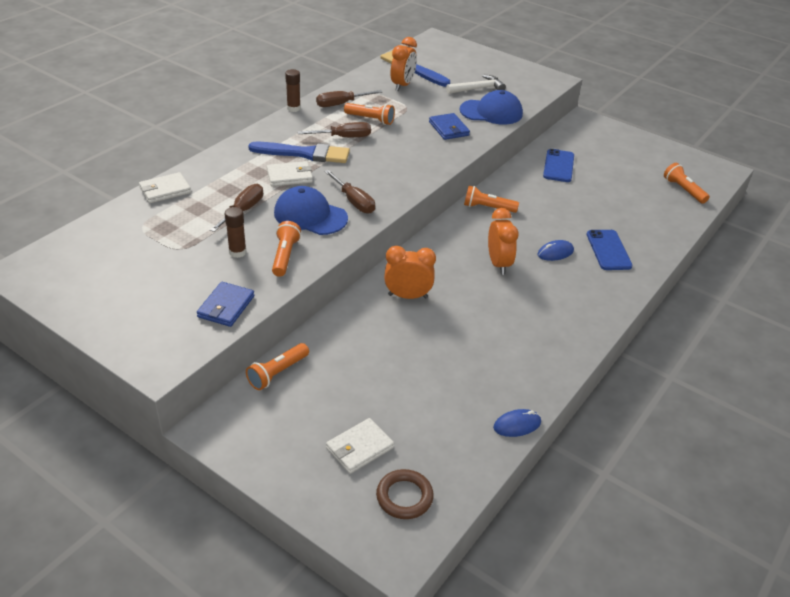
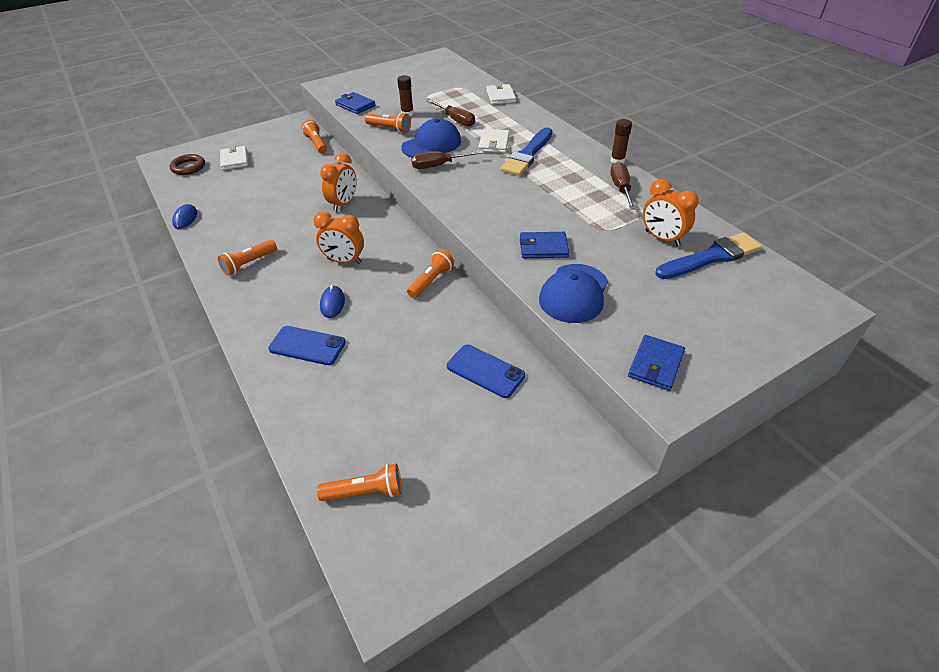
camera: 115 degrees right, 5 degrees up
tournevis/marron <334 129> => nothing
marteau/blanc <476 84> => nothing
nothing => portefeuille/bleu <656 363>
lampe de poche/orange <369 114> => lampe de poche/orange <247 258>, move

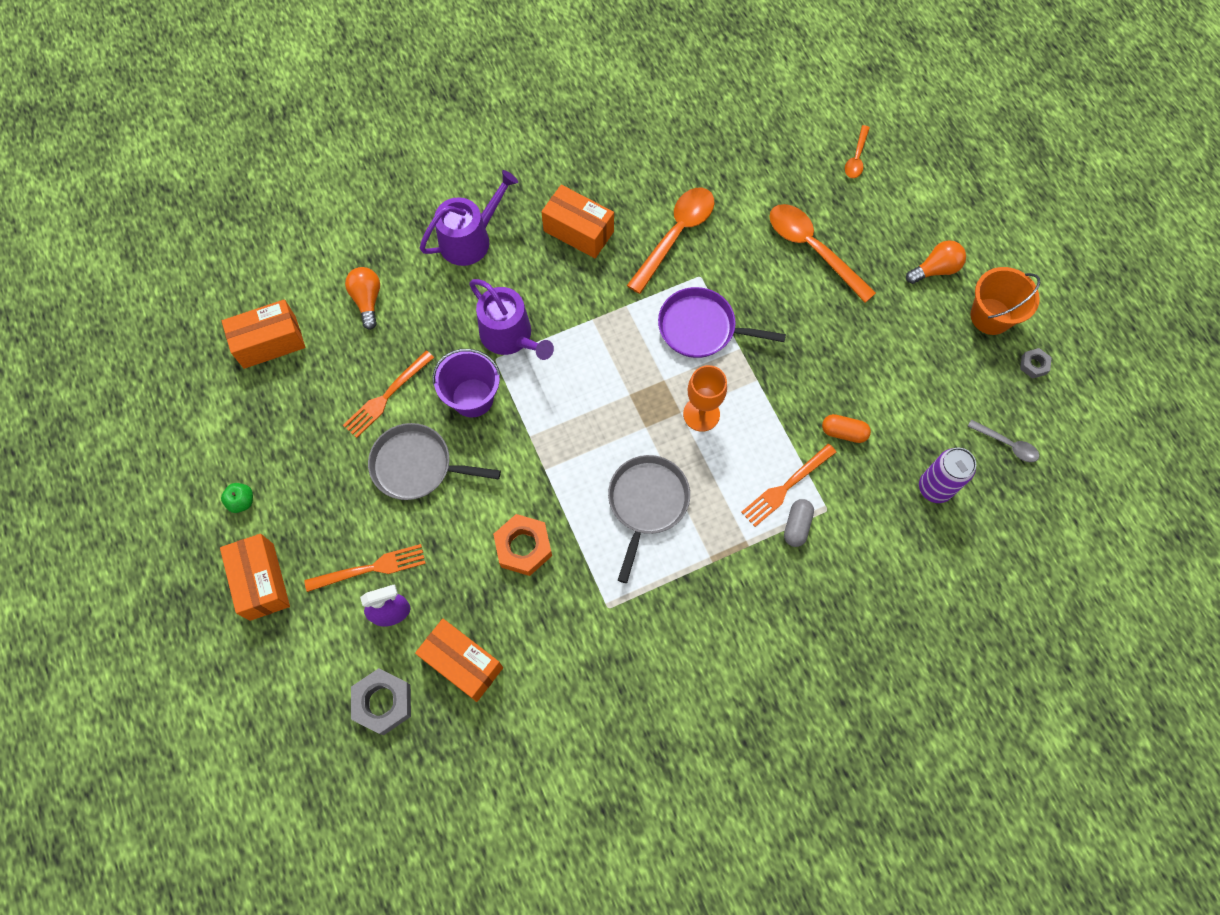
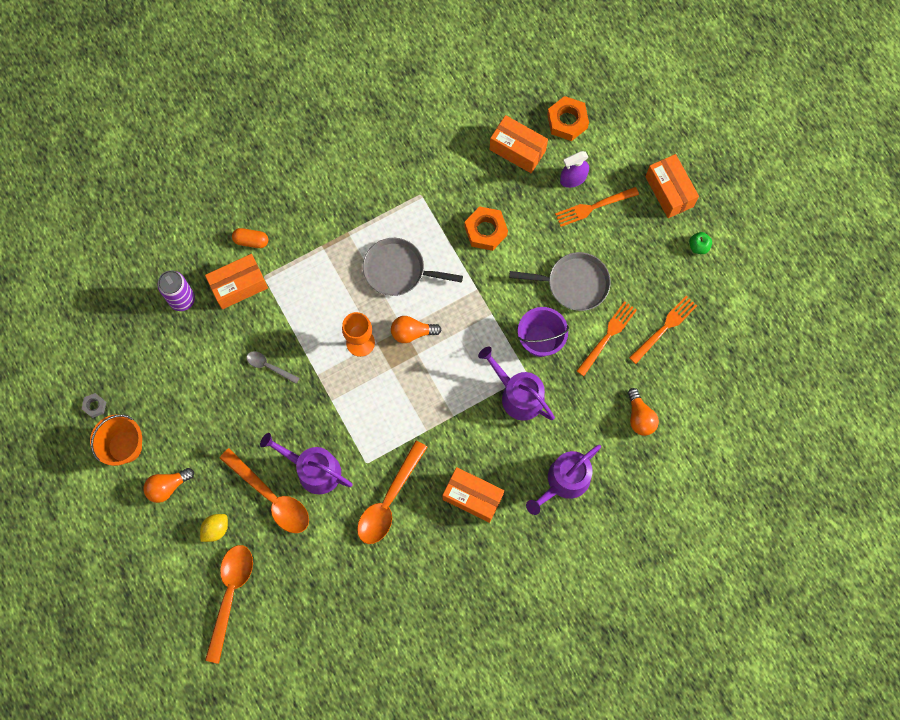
camera: 175 degrees right, 5 degrees up
poêle/violet <722 322> => nothing
gélule/gris <799 523> => nothing
nothing => citron/jaune <214 528>
nothing => arrosoir/violet <306 463>
nothing => ampoule/orange <416 329>
boîte/orange <264 334> => boîte/orange <236 281>, move
fourchette/orange <788 485> => fourchette/orange <663 330>, move
gélule/orange <846 428> => gélule/orange <250 238>, move
cuillère/gris <1003 440> => cuillère/gris <272 367>, move
écrou/gris <381 701> => écrou/orange <568 118>
poêle/gris <649 519> => poêle/gris <413 267>, 90 degrees clockwise
cuillère/orange <857 151> => cuillère/orange <229 604>, x1.94

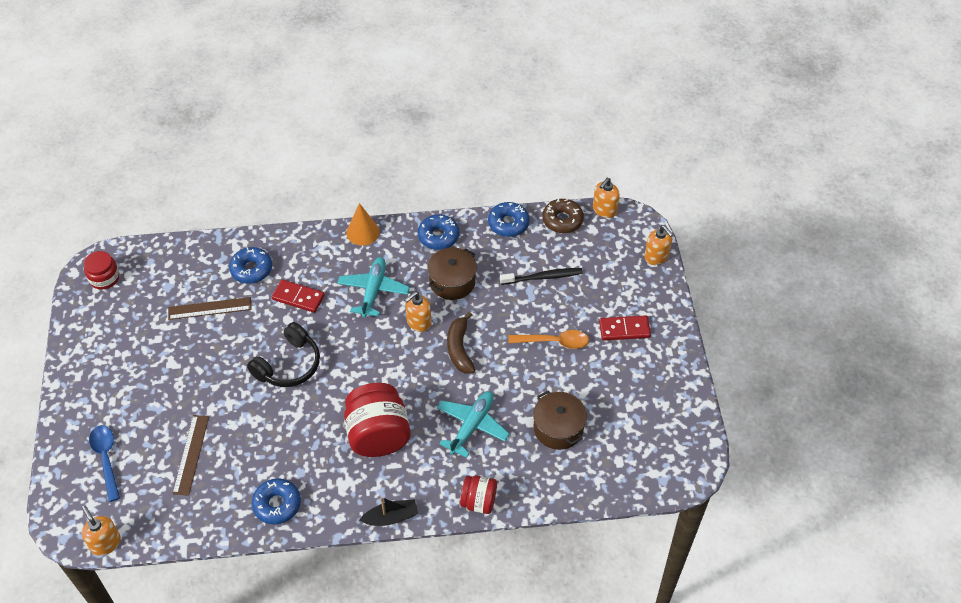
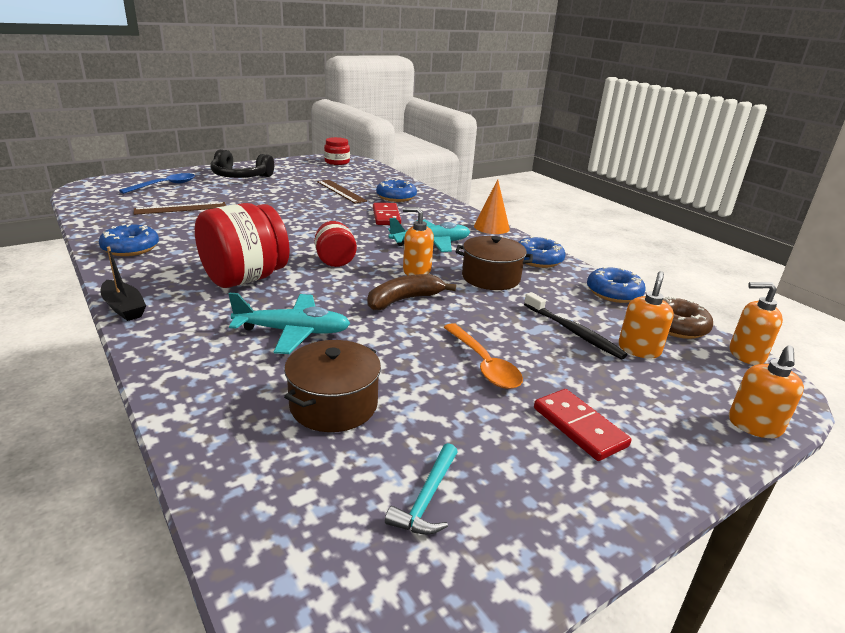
camera: 60 degrees right, 25 degrees down
nothing => marteau/turquoise <421 489>
distributeur de savon/orange <101 531> => distributeur de savon/orange <646 314>, move
casque audio/noir <283 354> => casque audio/noir <242 163>, move
bocal/rouge <478 494> => bocal/rouge <335 244>, move

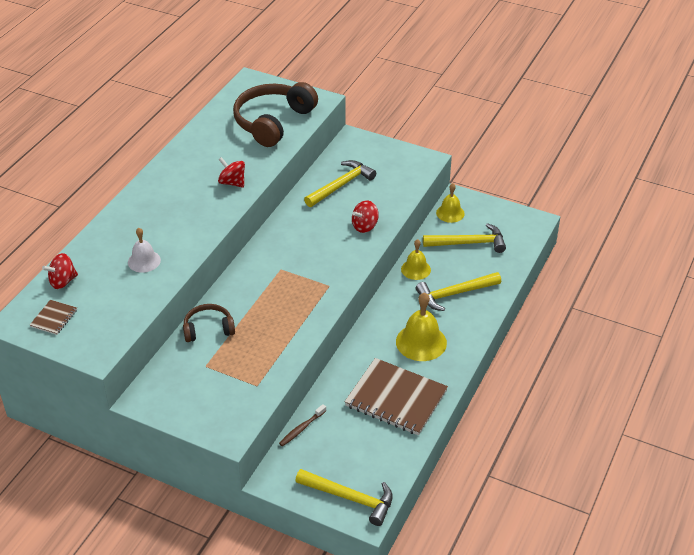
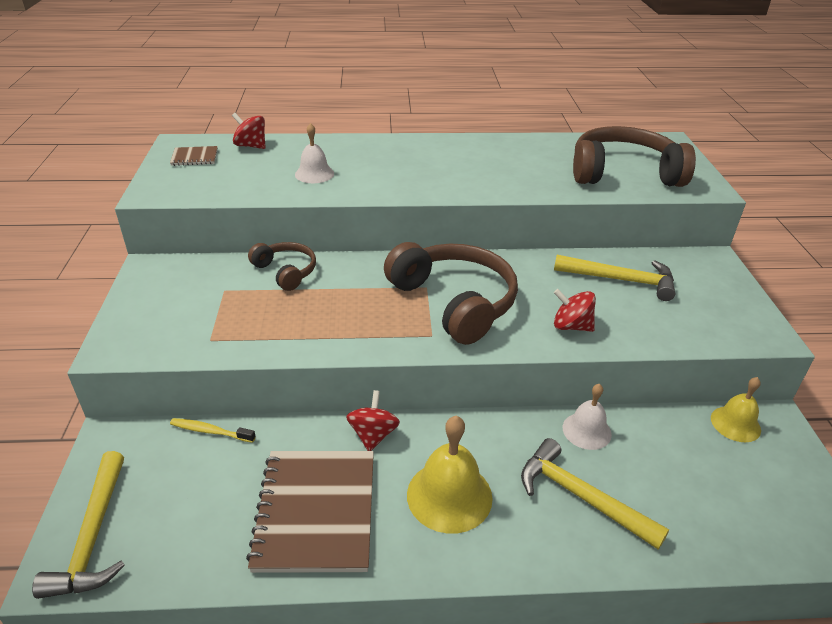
camera: 60 degrees right, 5 degrees down
marteau/jaune <464 238> => nothing
nothing => casque audio/marron <451 293>
toupie/rouge <231 172> => toupie/rouge <373 420>, move
brosse à dents/marron <302 425> => brosse à dents/jaune <213 430>
cloche/jaune <416 259> => cloche/blanc <587 417>

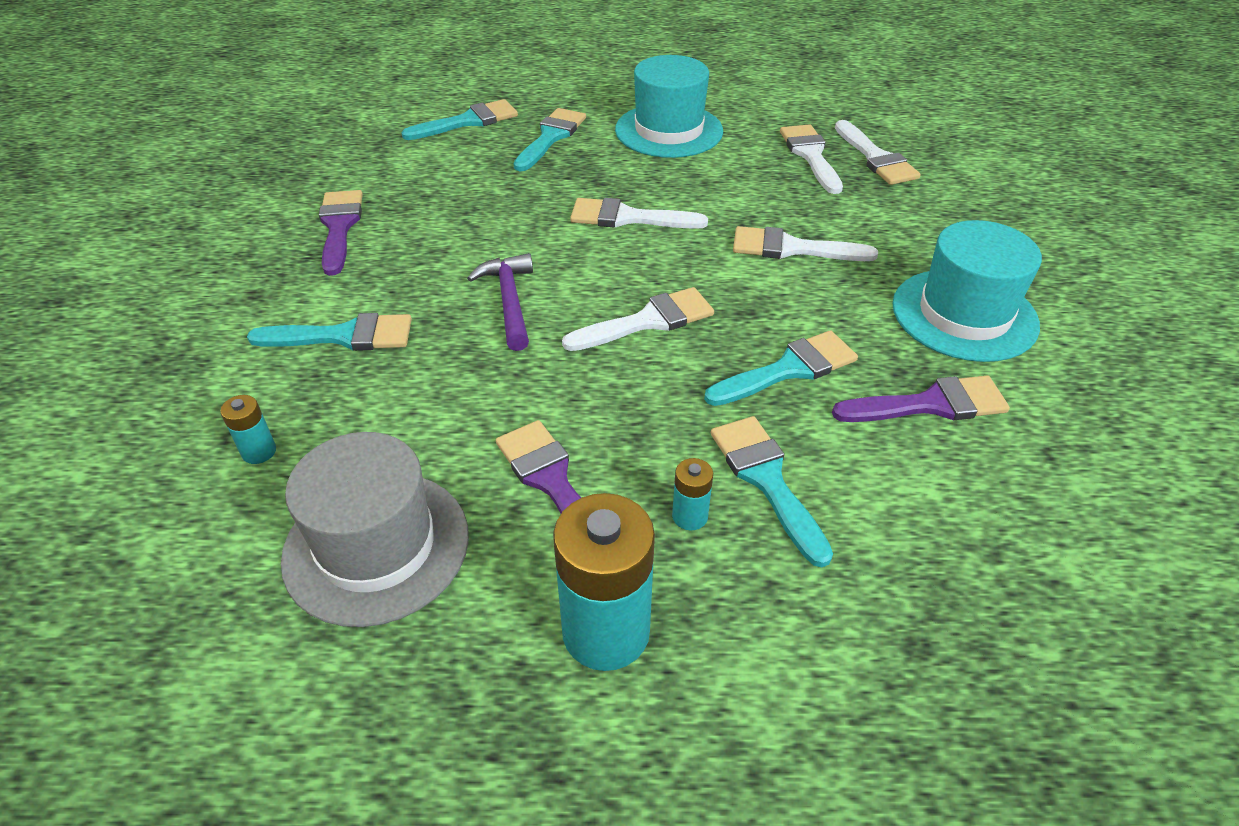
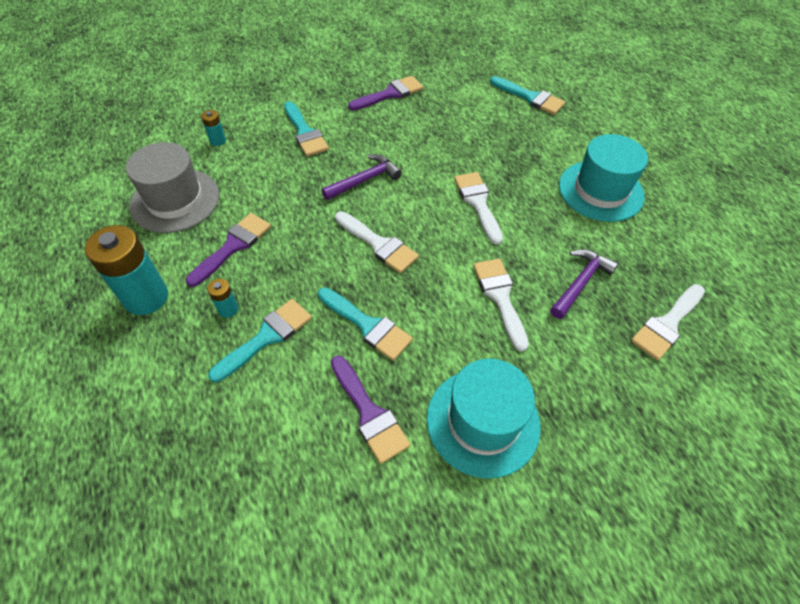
camera: 65 degrees right, 10 degrees up
pinceau/turquoise <549 140> => nothing
pinceau/blanc <811 159> => nothing
nothing => marteau/violet <584 284>

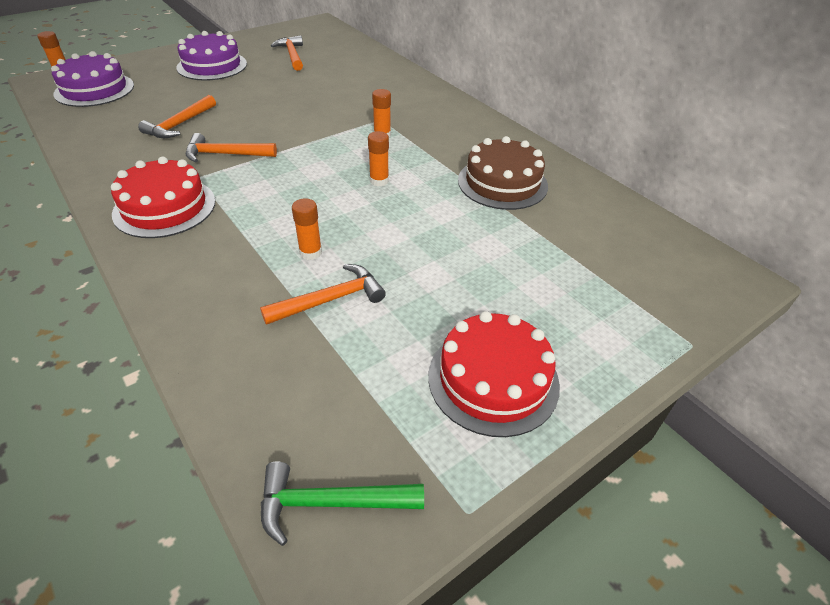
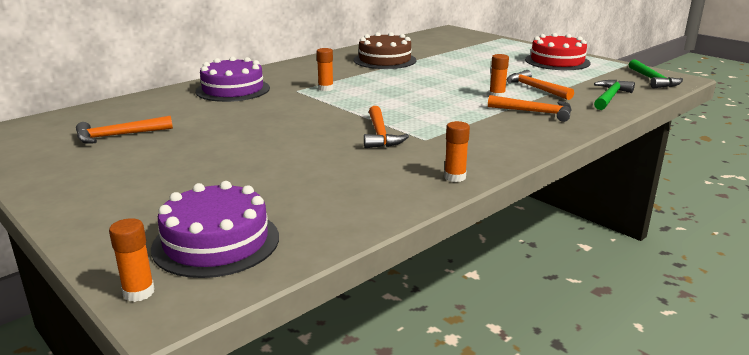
camera: 95 degrees left, 20 degrees down
gâteau/rouge <163 197> => nothing
nothing => marteau/vert <614 95>
marteau/orange <177 116> => marteau/orange <530 108>, move
gâteau/violet <211 56> => gâteau/violet <233 79>, move
bâton de colle/orange <378 158> => bâton de colle/orange <457 151>, move

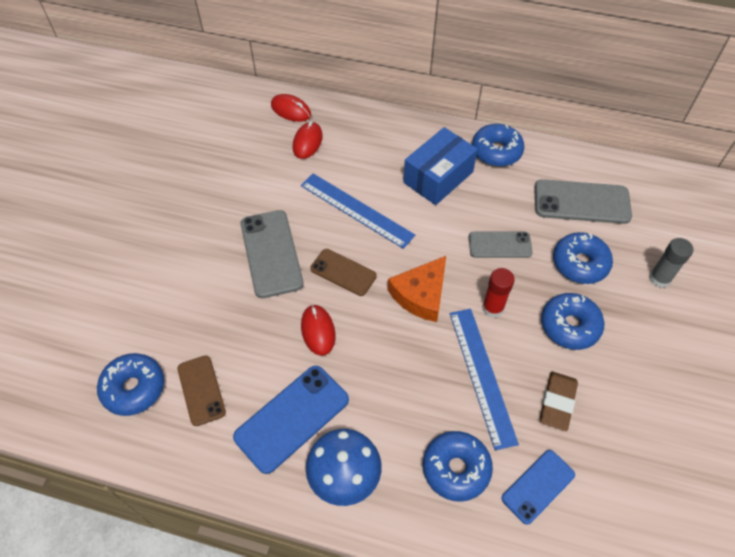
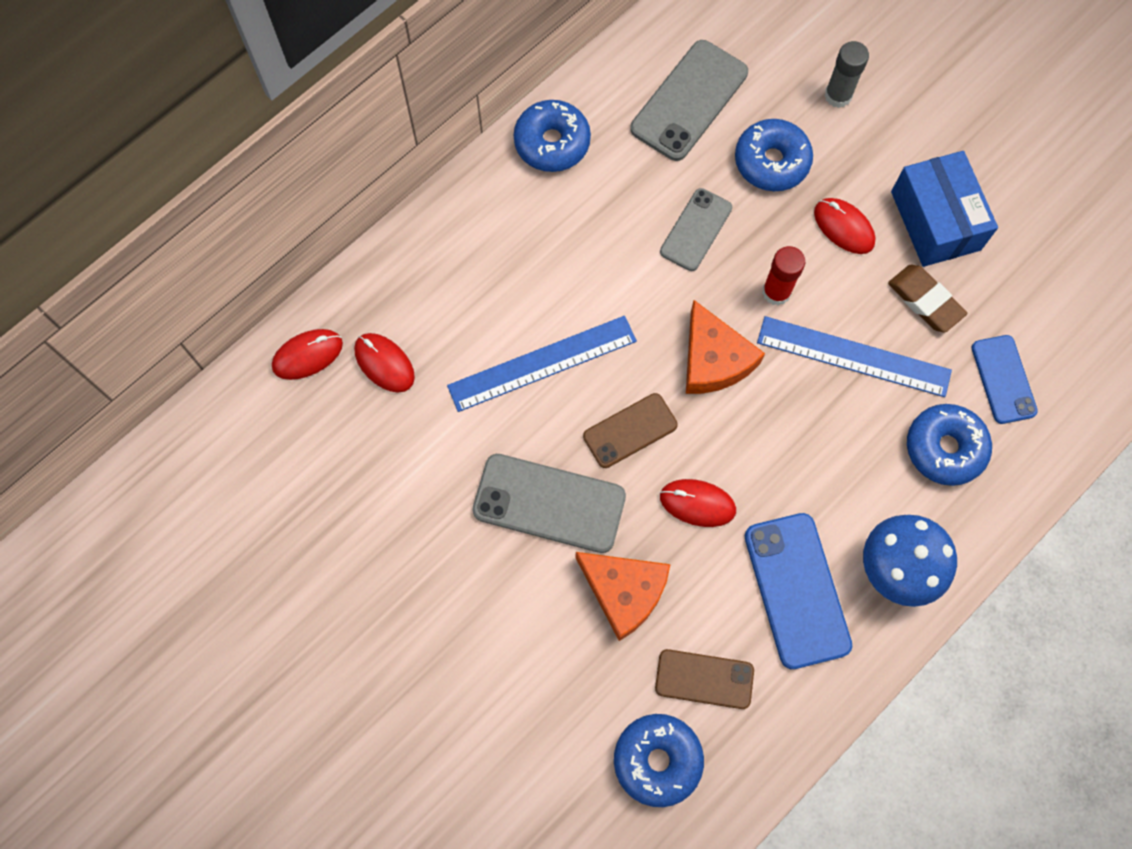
camera: 60 degrees left, 15 degrees up
nothing => fromage/orange <623 596>
boîte/bleu <440 166> => boîte/bleu <944 209>, move
beignet/bleu <572 321> => souris/rouge <845 226>

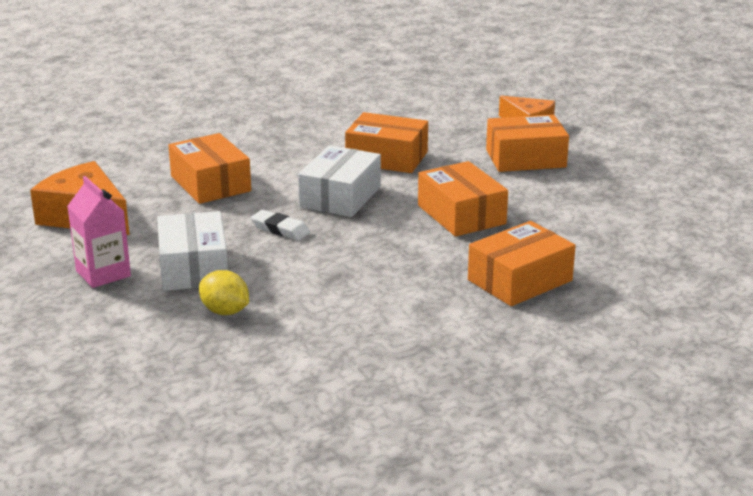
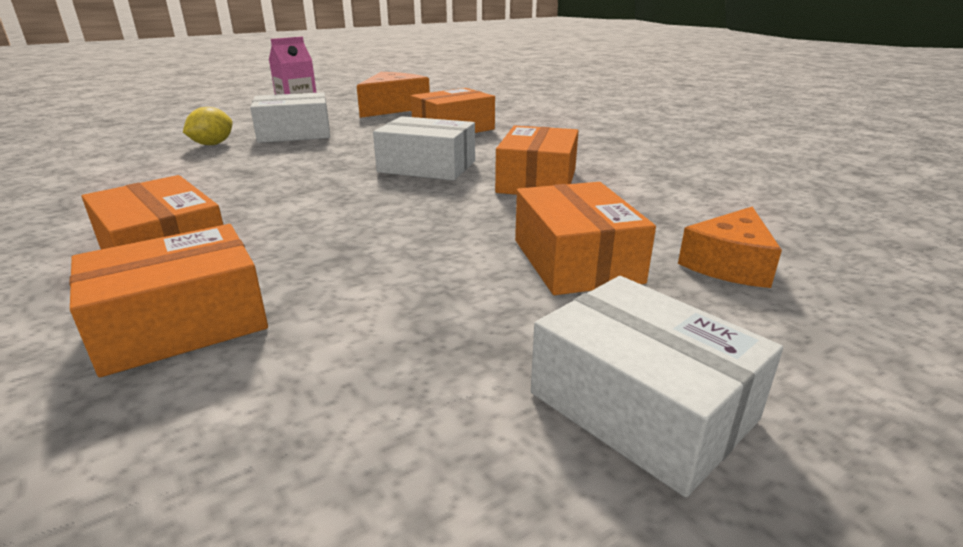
camera: 85 degrees right, 0 degrees up
gomme/blanc <280 225> => nothing
nothing => boîte/blanc <657 386>
boîte/orange <463 199> => boîte/orange <168 300>, move

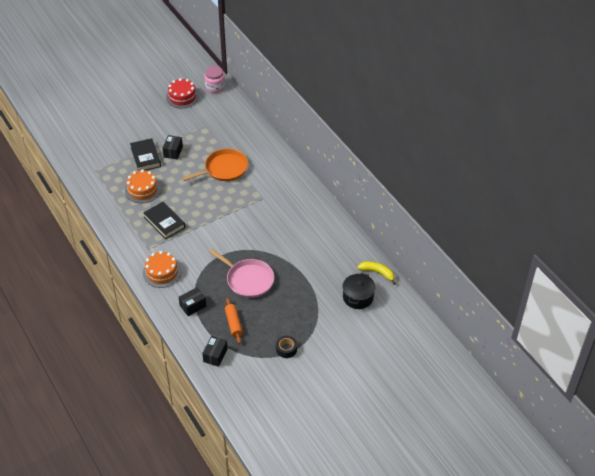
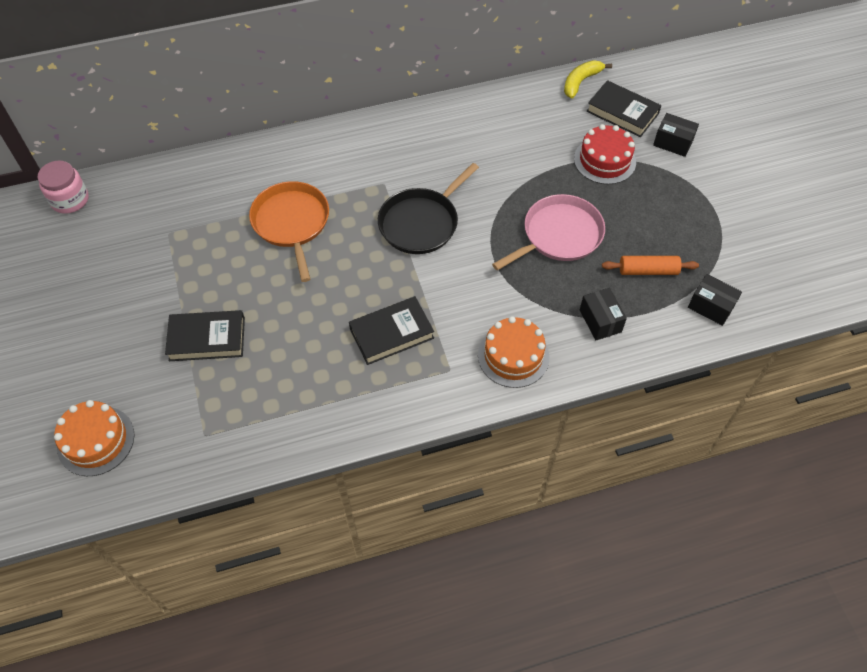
camera: 75 degrees left, 10 degrees up
ruban adhésif/noir <286 347> => nothing
nothing => poêle/noir <428 208>
gâteau/orange <143 186> => gâteau/orange <94 438>, move
boîte/noir <173 147> => boîte/noir <676 135>, move
gâteau/rouge <182 93> => gâteau/rouge <605 154>, move
marmite/noir <359 291> => livre/noir <624 108>

